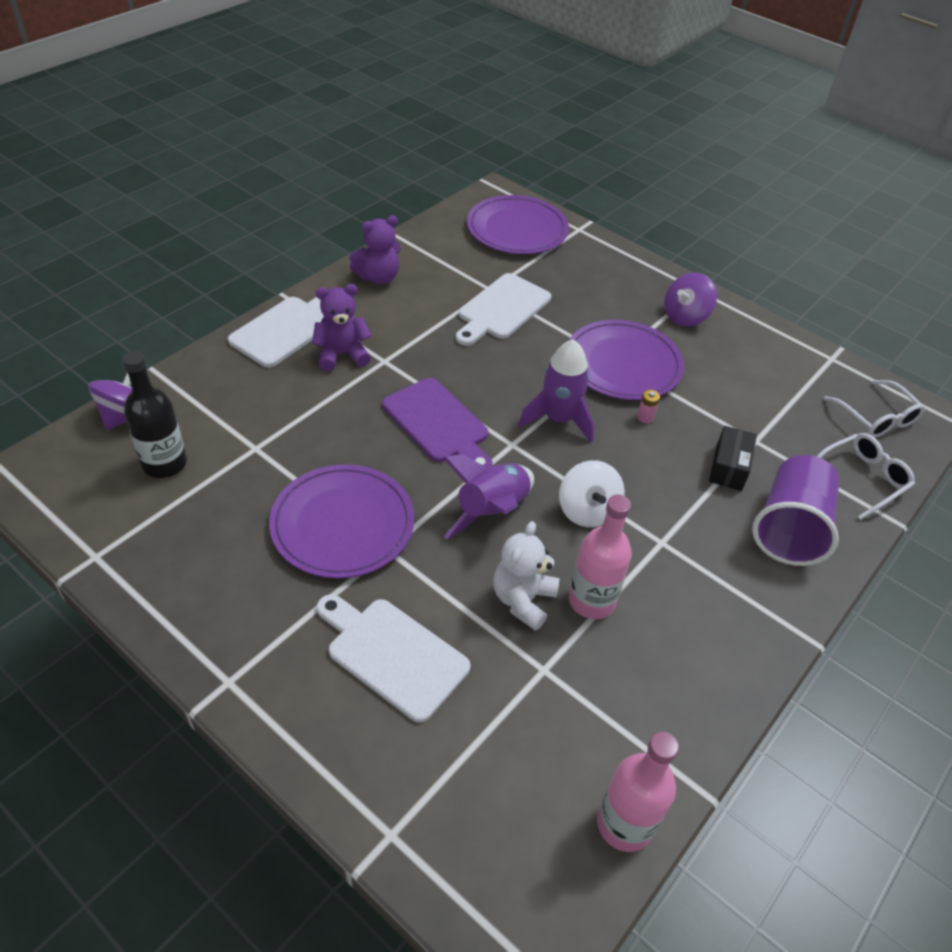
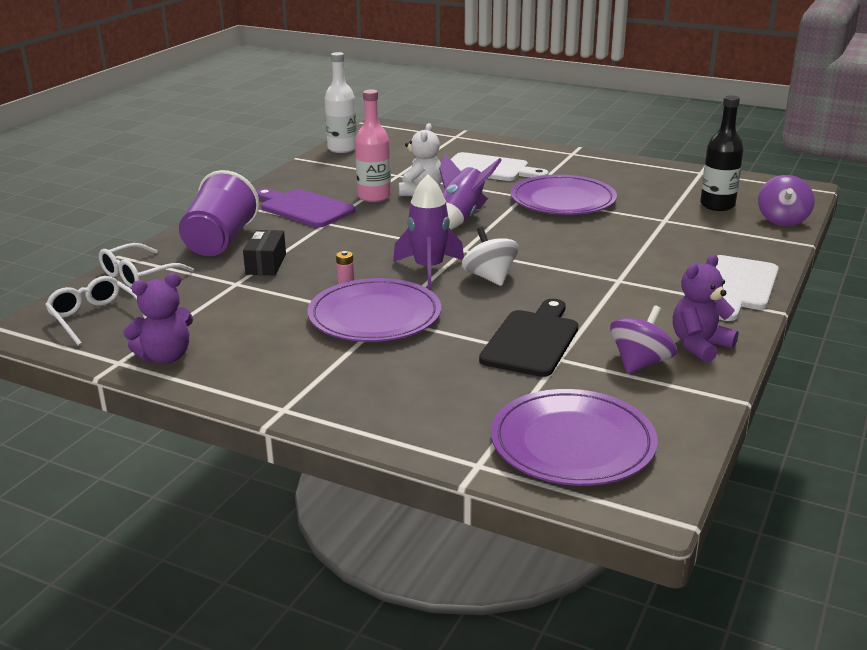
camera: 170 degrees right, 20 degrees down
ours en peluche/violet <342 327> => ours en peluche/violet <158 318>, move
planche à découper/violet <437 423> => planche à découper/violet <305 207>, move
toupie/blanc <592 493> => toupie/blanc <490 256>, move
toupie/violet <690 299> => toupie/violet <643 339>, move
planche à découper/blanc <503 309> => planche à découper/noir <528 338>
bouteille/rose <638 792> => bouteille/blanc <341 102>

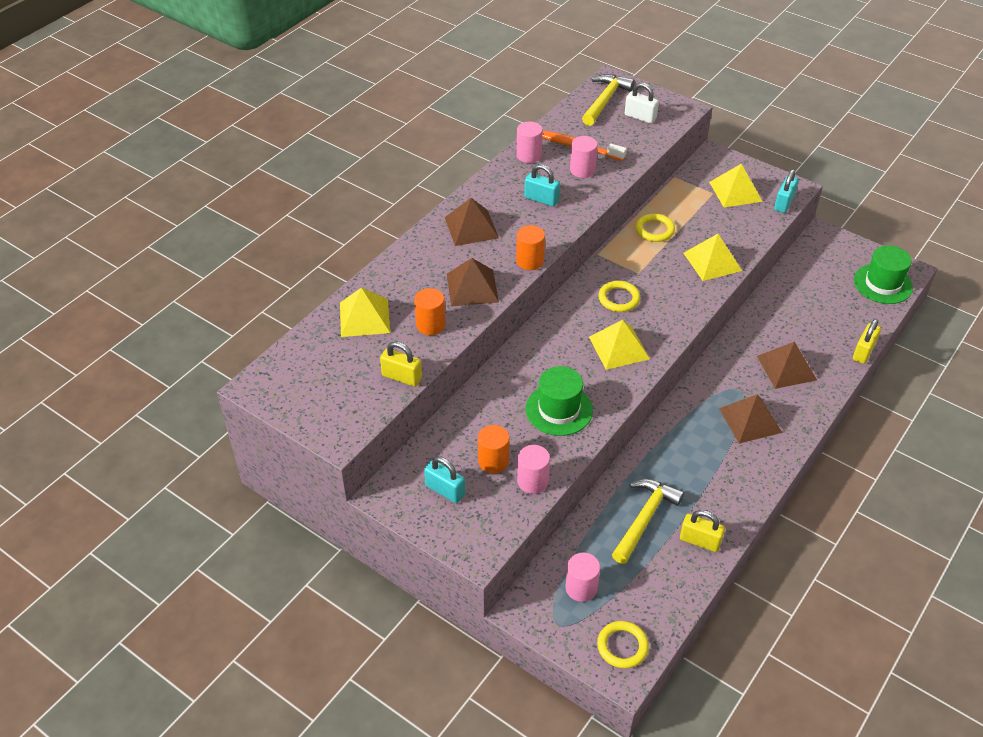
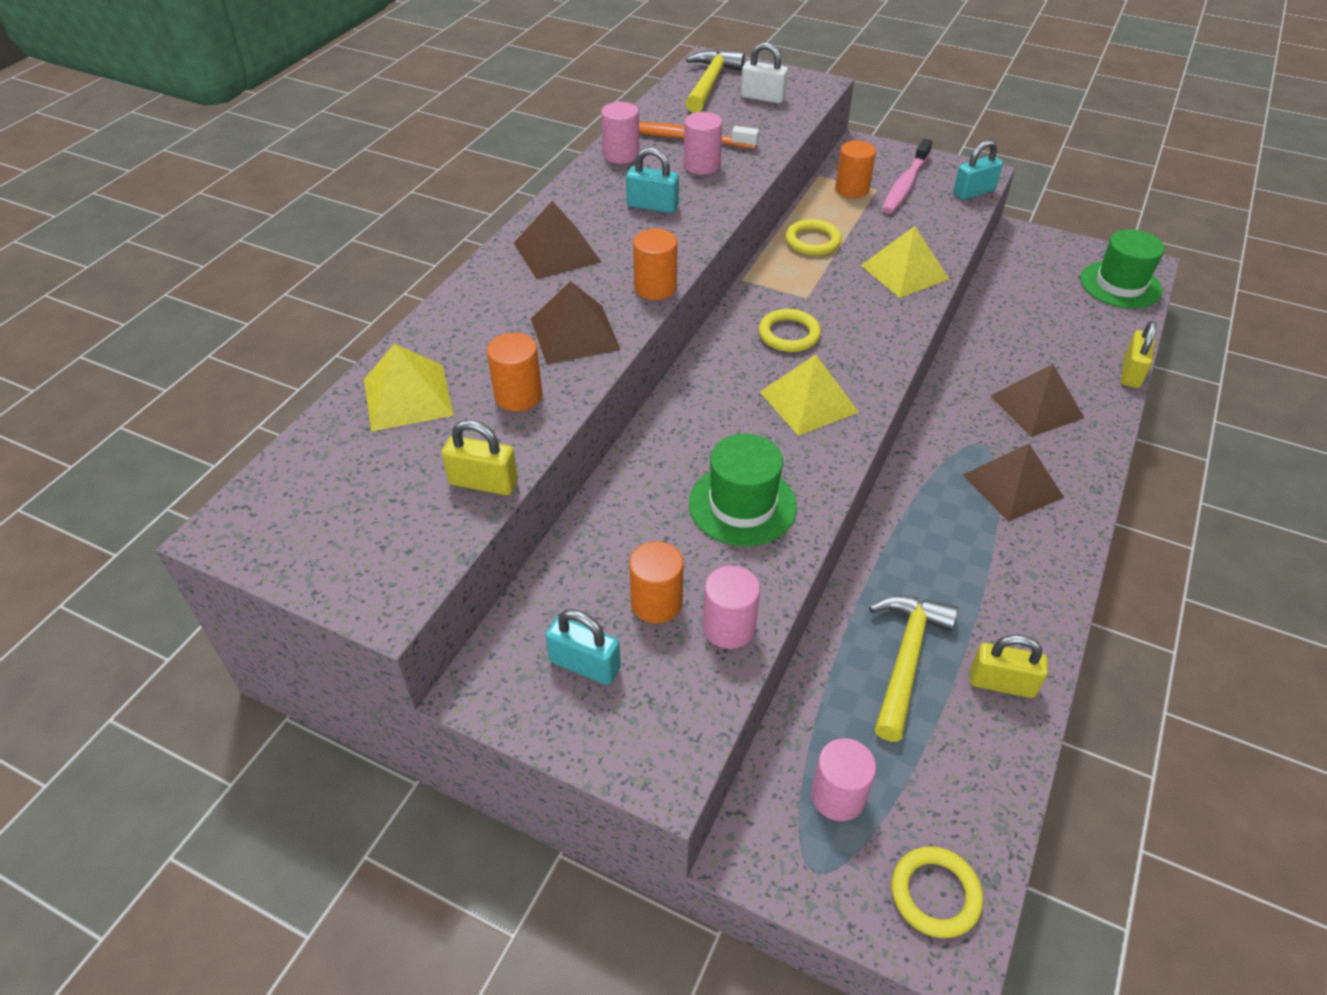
camera: 10 degrees left, 0 degrees up
nothing => cylindre/orange <855 169>
pyramide/jaune <736 185> => brosse à dents/rose <907 176>
cadenas/turquoise <786 191> => cadenas/turquoise <978 170>, 45 degrees clockwise

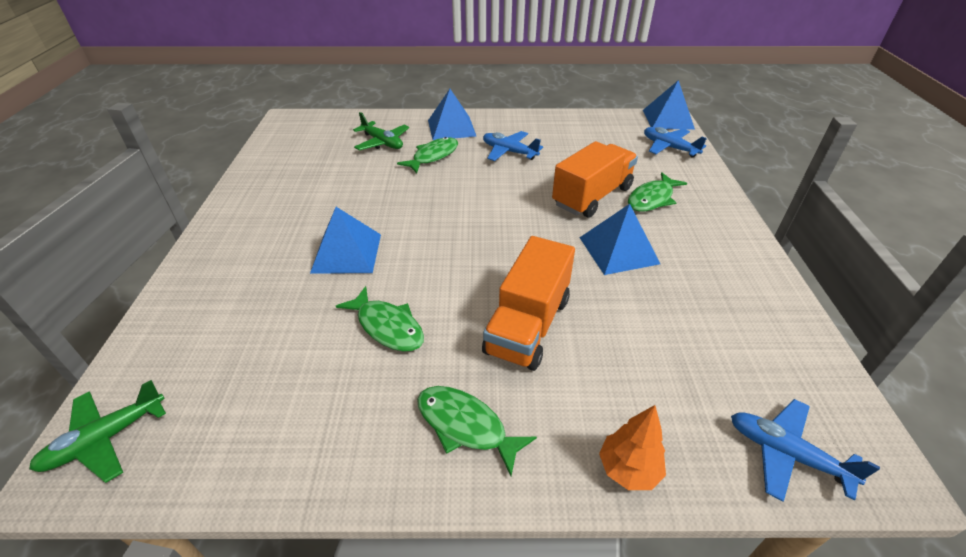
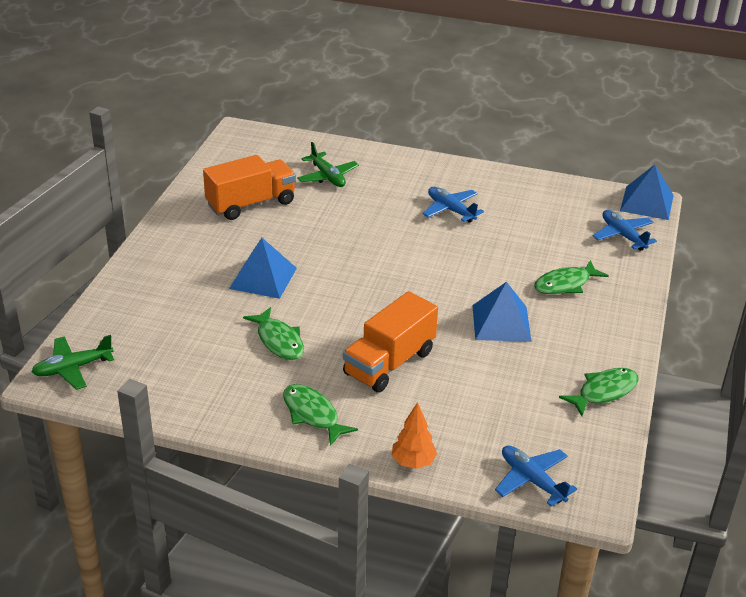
camera: 15 degrees right, 5 degrees down
pyramide/bleu <452 114> => nothing
poisson/vert <427 155> => poisson/vert <599 392>, move
camion/orange <595 179> => camion/orange <249 187>, move

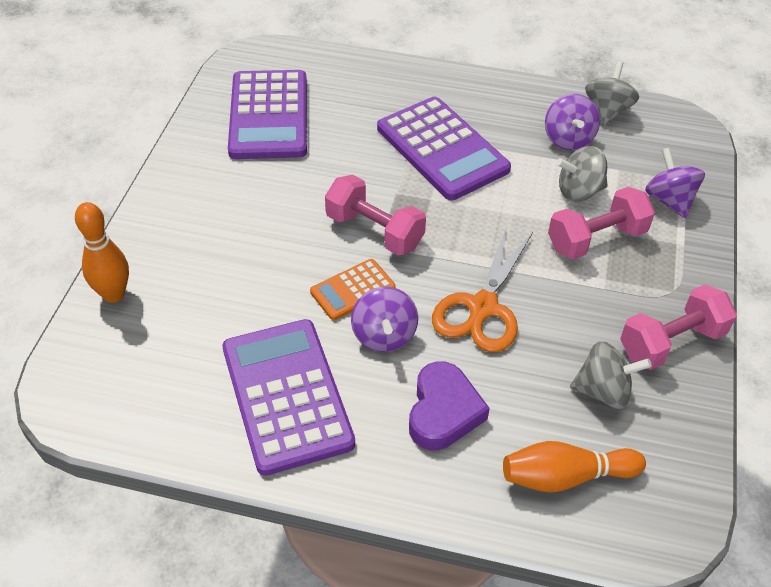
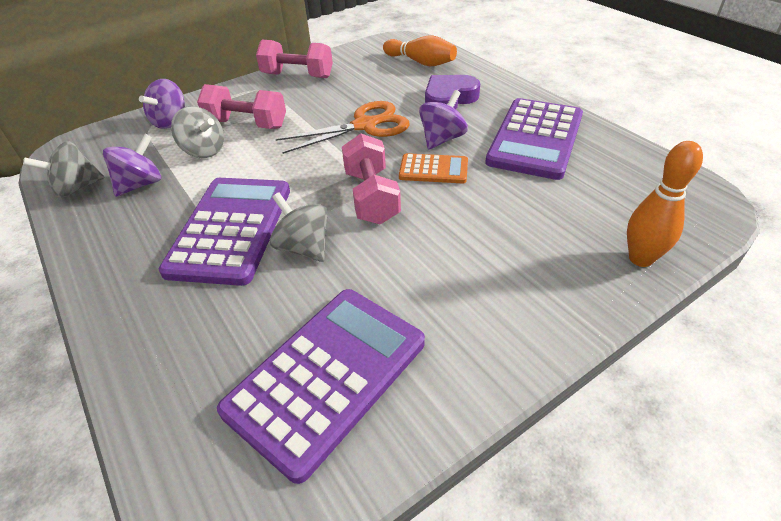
camera: 135 degrees left, 5 degrees down
toupie/gris <611 375> => toupie/gris <298 227>, move

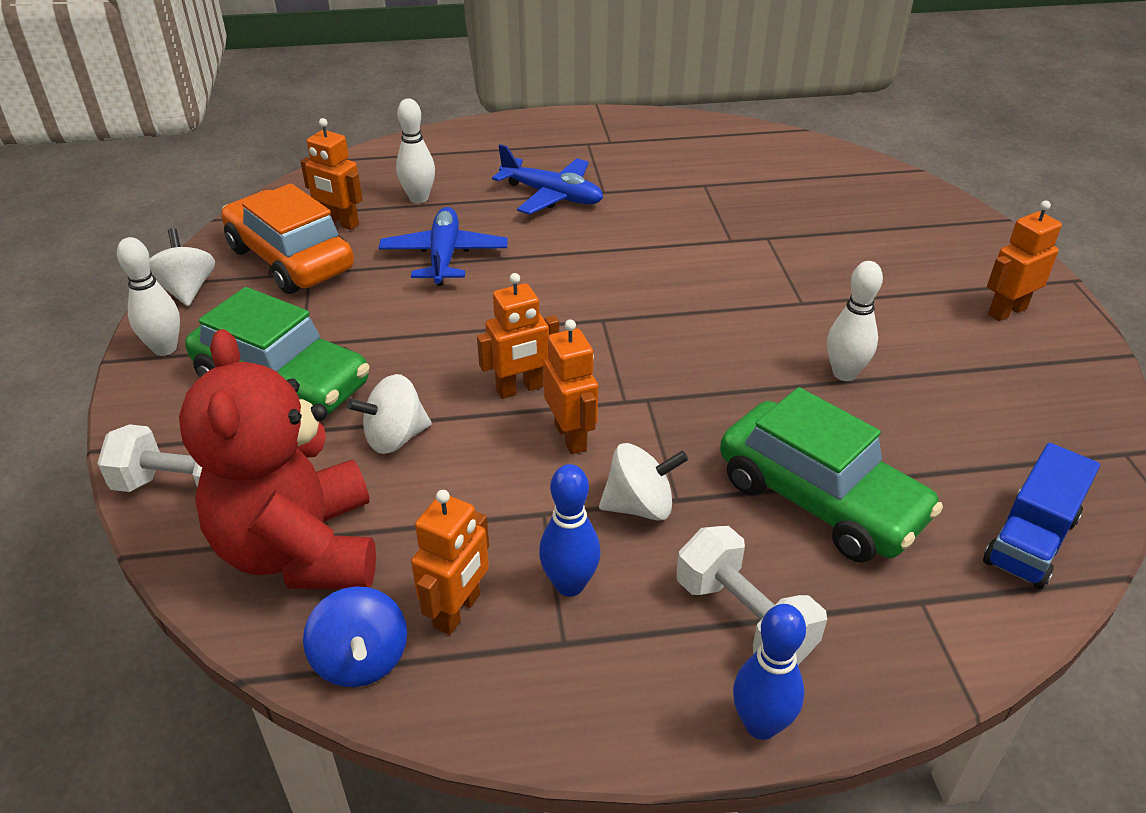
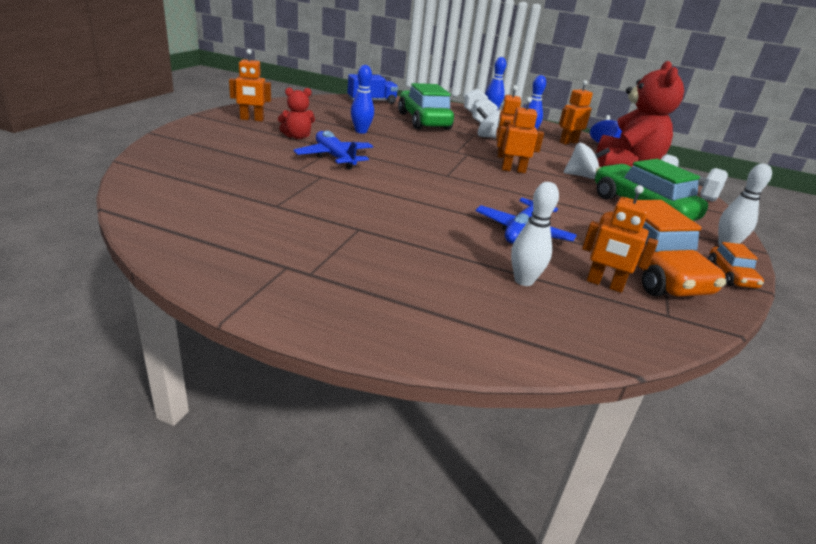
camera: 155 degrees left, 10 degrees down
nothing => ours en peluche/rouge <296 113>
avion/bleu <547 179> => avion/bleu <333 150>, move
toupie/blanc <182 267> => voiture/orange <736 265>
quille/blanc <855 321> => quille/bleu <362 99>
robot/orange <331 174> => robot/orange <620 239>, 150 degrees clockwise

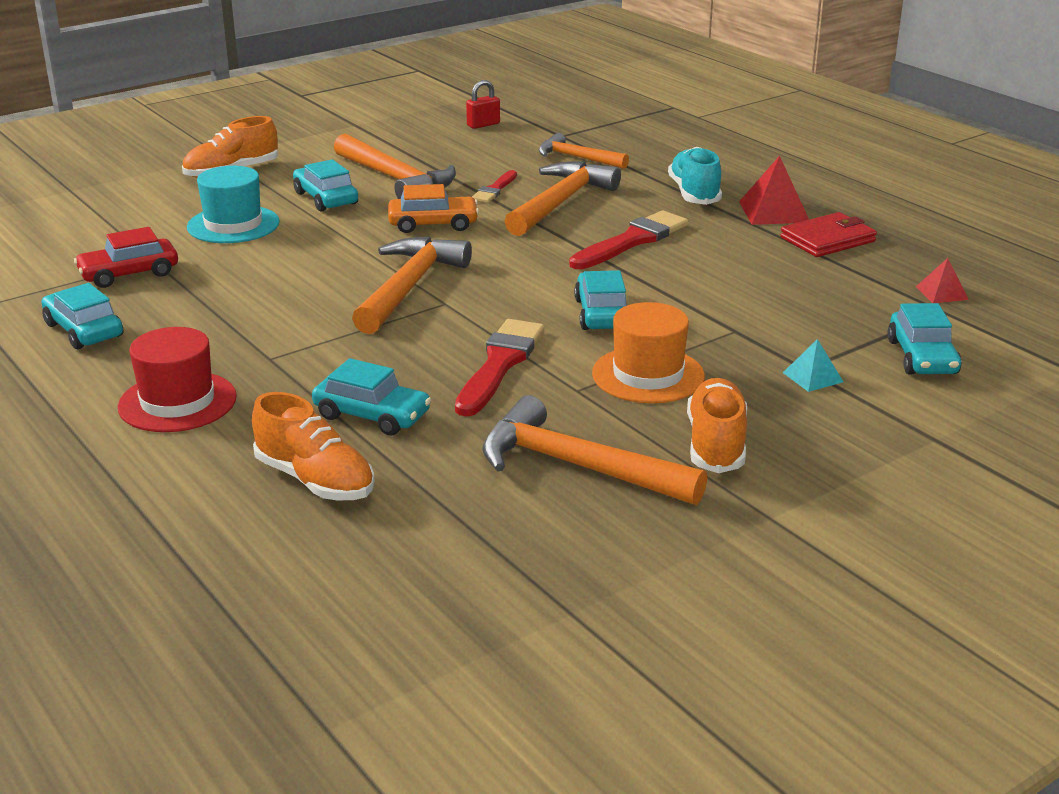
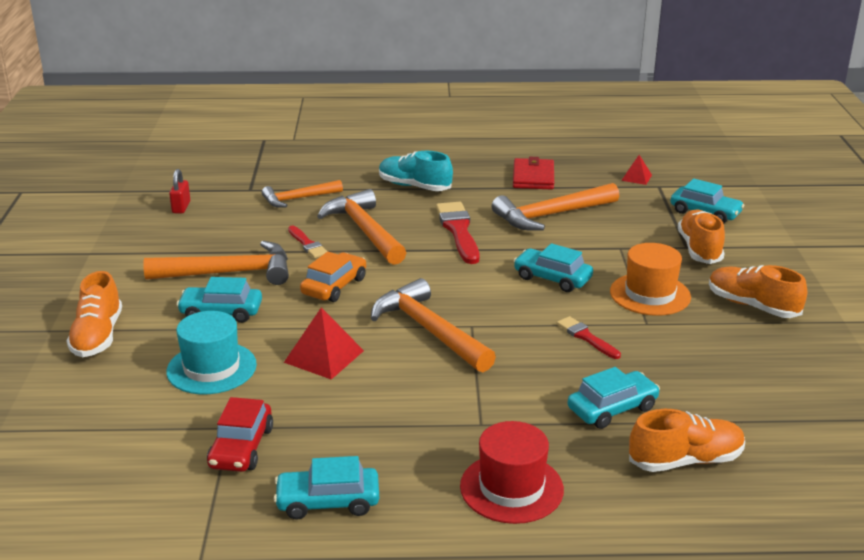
camera: 55 degrees left, 0 degrees up
marteau/orange <594 450> => marteau/orange <555 206>, move
pyramide/rouge <774 190> => pyramide/rouge <324 343>, move
pyramide/turquoise <813 365> => chaussure/orange <701 237>
pinceau/rouge <499 368> => pinceau/rouge <589 337>, x0.57

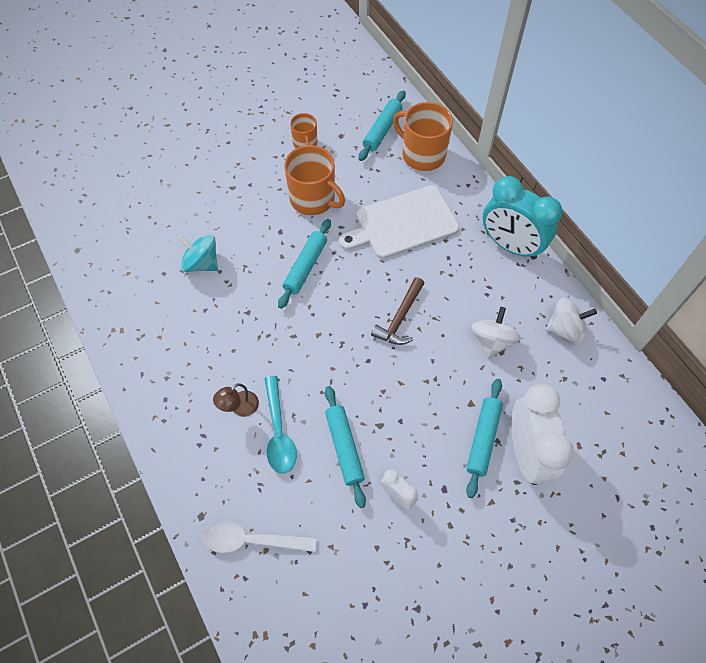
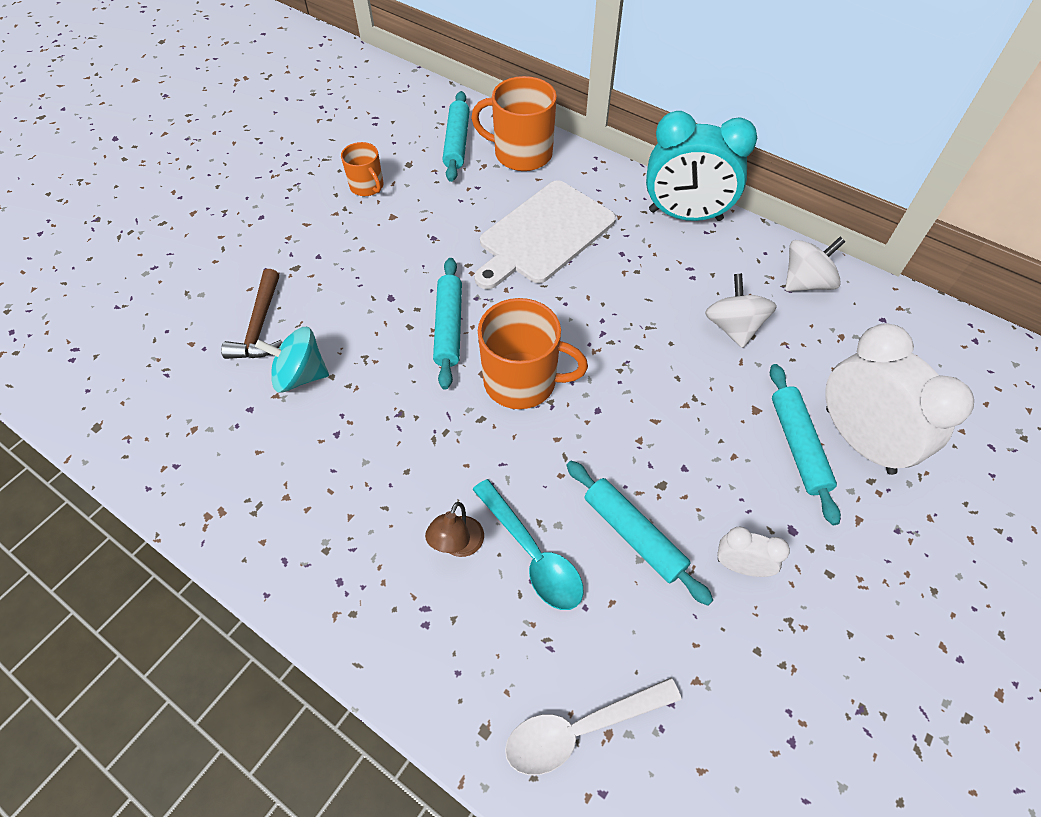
camera: 25 degrees left, 5 degrees down
tasse/orange <314 180> => tasse/orange <533 353>, move
marteau/marron <398 311> => marteau/marron <251 314>, move

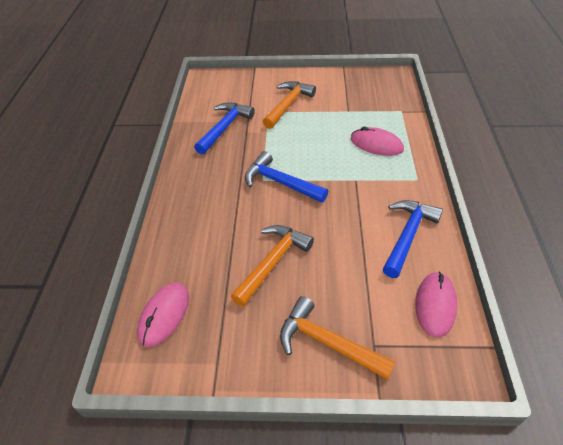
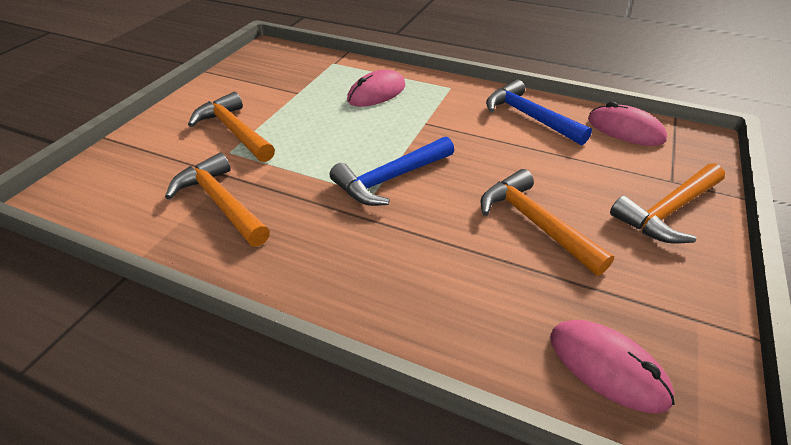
camera: 70 degrees left, 5 degrees down
marteau/bleu <224 128> => marteau/orange <217 199>

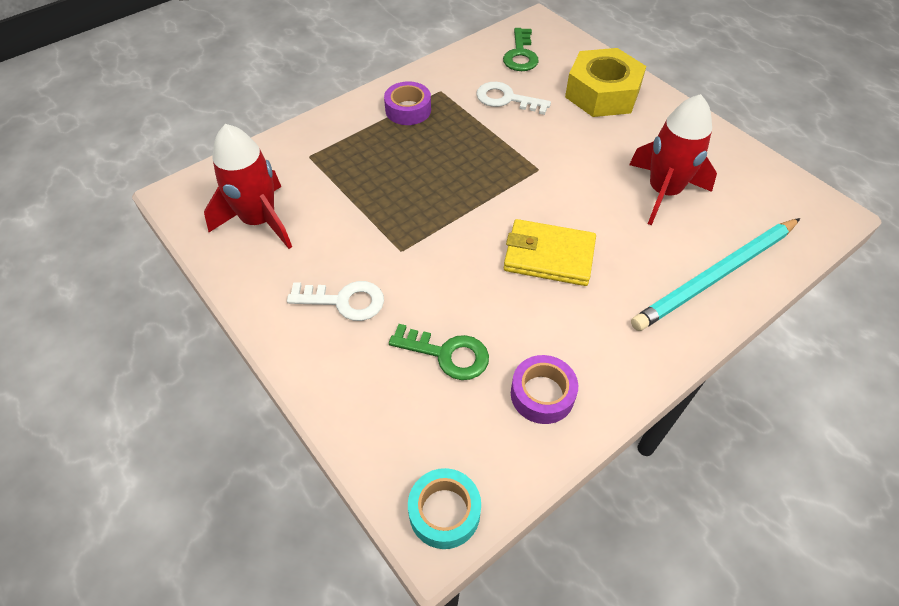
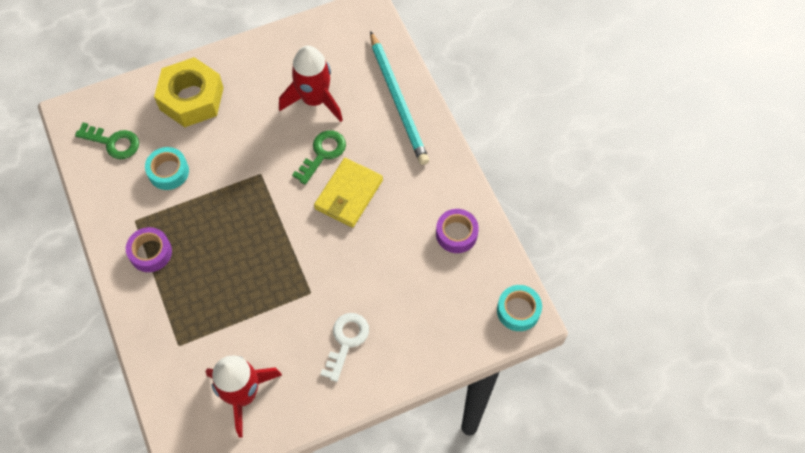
camera: 75 degrees left, 10 degrees up
clé/vert <439 352> => clé/vert <319 157>, move
clé/blanc <513 98> => ruban adhésif/turquoise <167 168>

